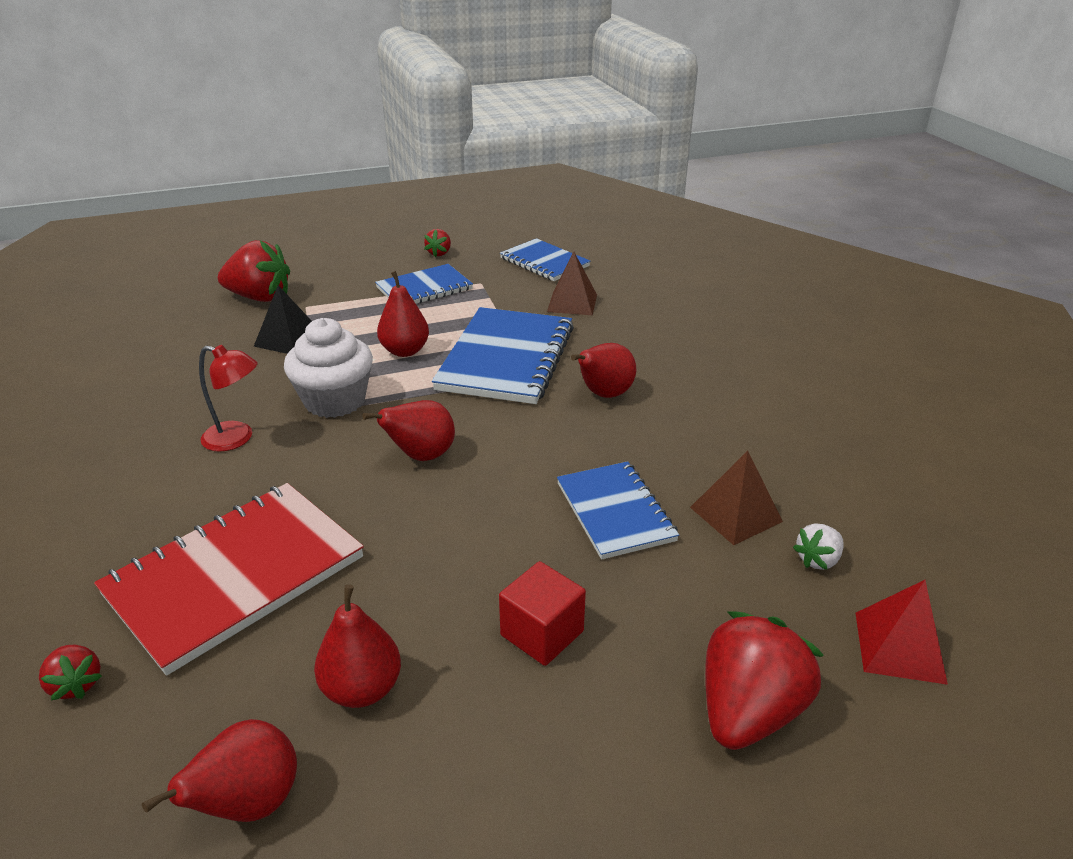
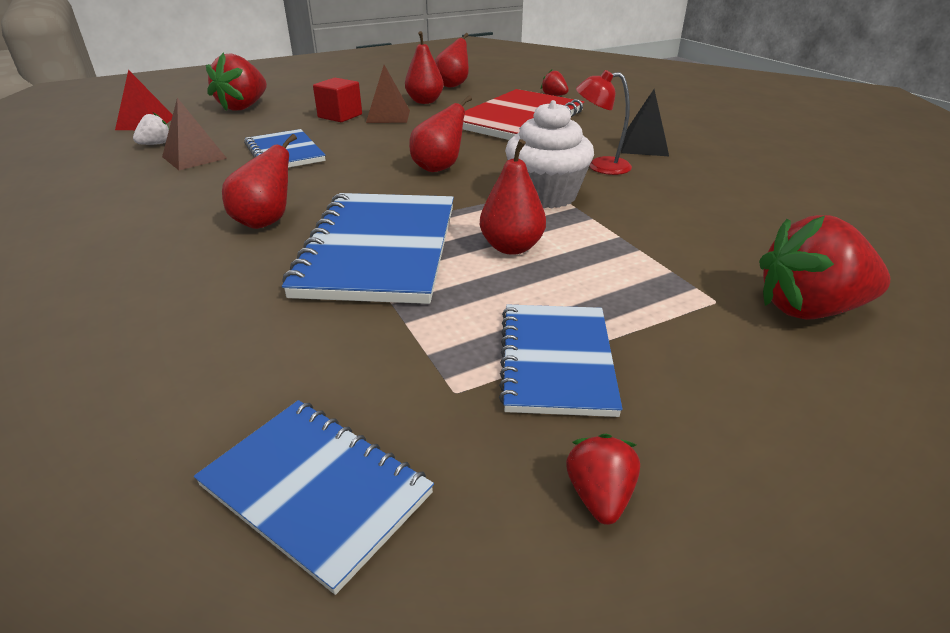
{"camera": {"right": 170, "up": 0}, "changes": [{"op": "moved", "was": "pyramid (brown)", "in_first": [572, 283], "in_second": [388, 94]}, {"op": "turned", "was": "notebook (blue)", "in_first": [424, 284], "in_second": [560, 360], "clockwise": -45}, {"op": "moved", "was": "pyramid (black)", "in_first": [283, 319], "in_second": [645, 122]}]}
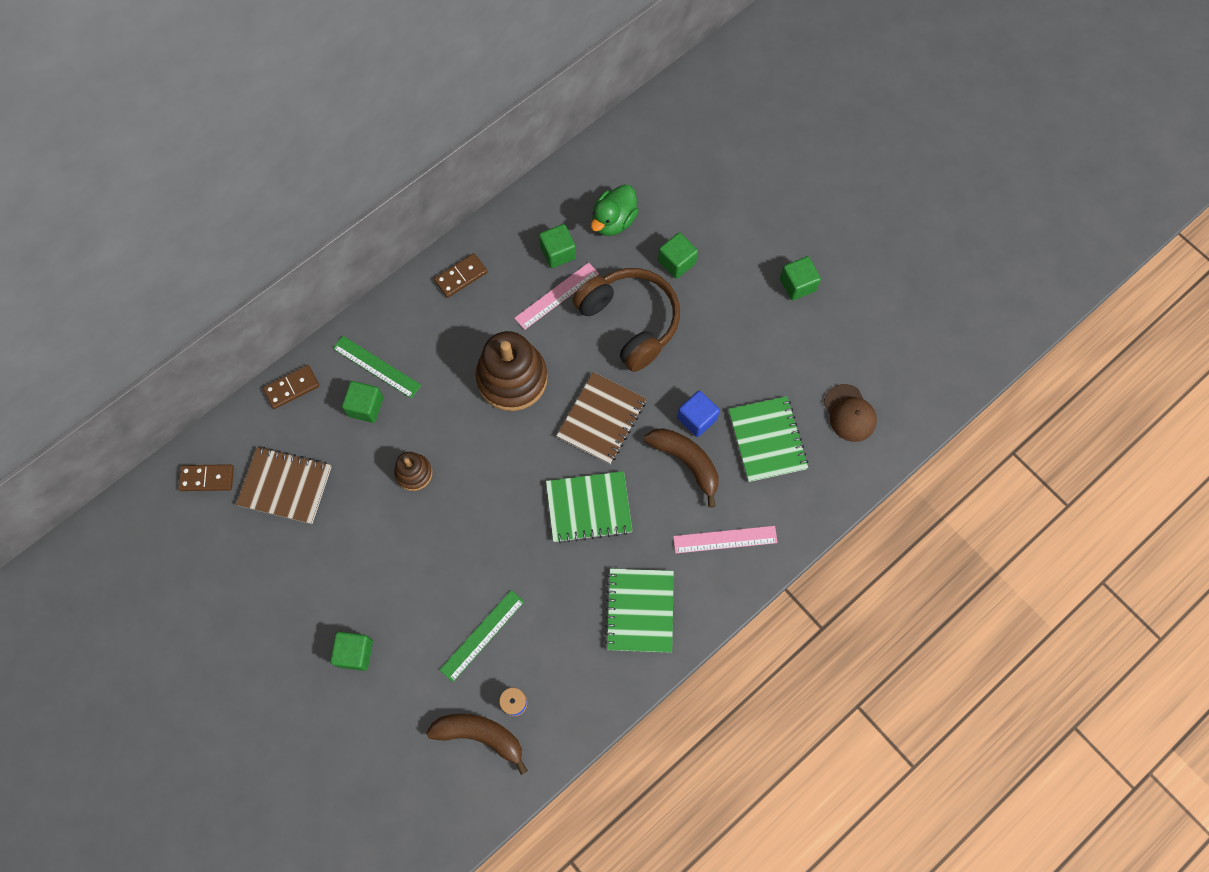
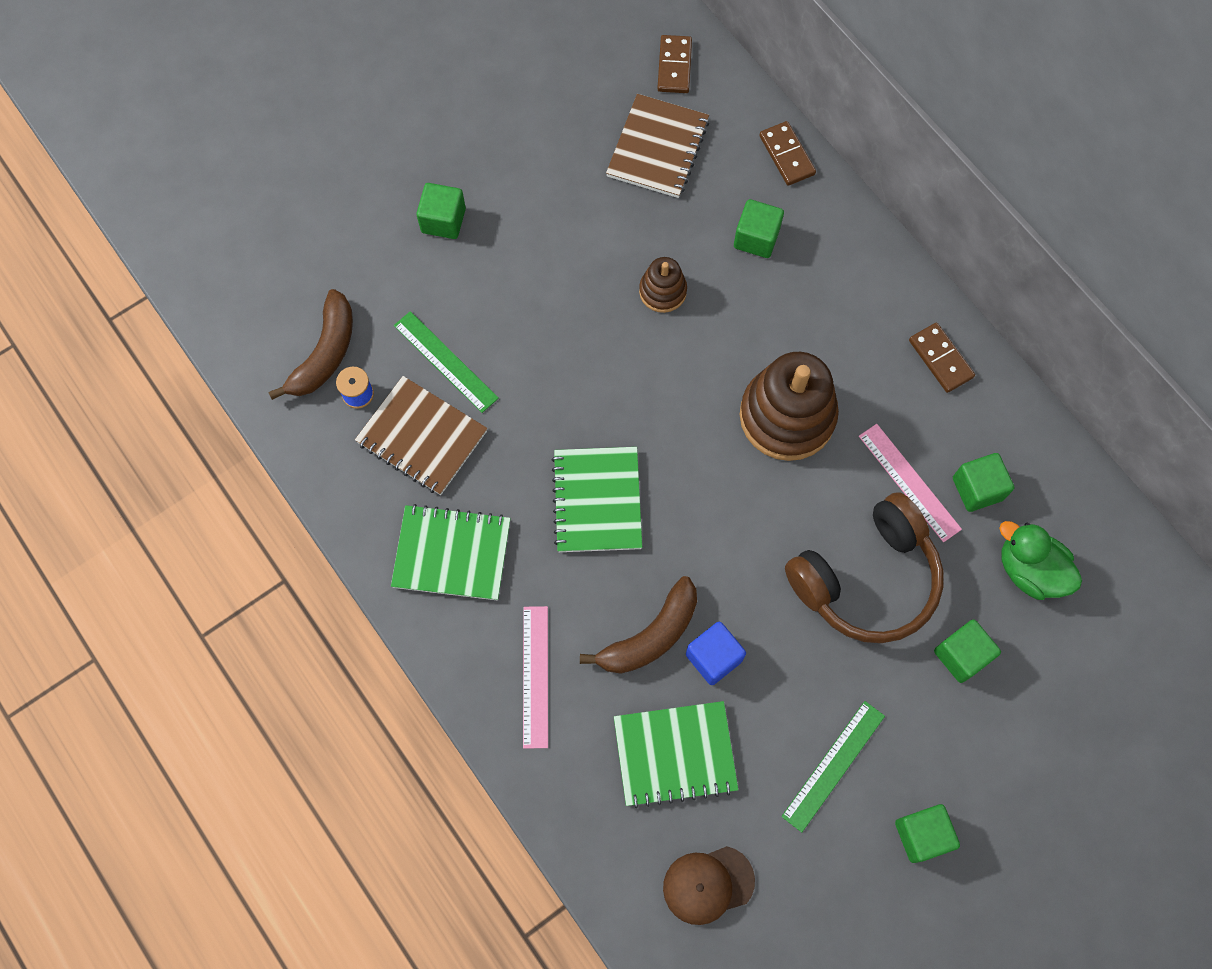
{"camera": {"right": 95, "up": 0}, "changes": [{"op": "moved", "was": "ruler (green)", "in_first": [377, 367], "in_second": [833, 766]}, {"op": "moved", "was": "notebook (brown)", "in_first": [601, 418], "in_second": [421, 435]}]}
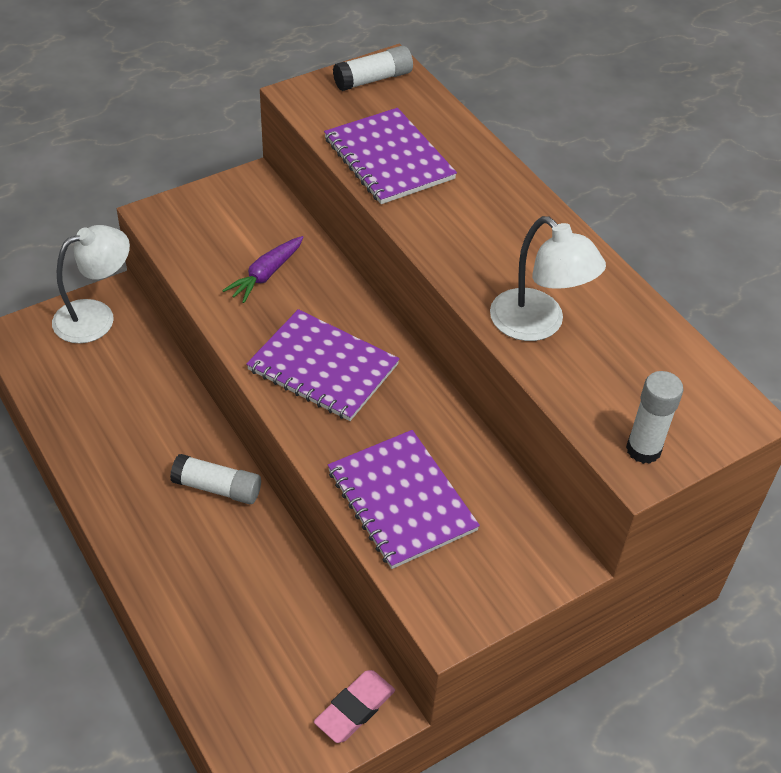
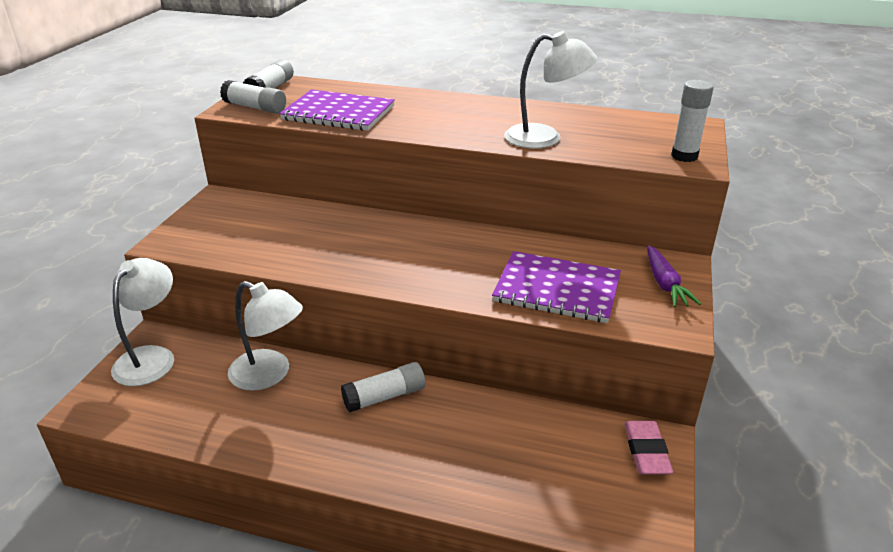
{"camera": {"right": -40, "up": -15}, "changes": [{"op": "moved", "was": "carrot (purple)", "in_first": [263, 269], "in_second": [674, 276]}, {"op": "removed", "was": "notebook (purple)", "in_first": [323, 365]}, {"op": "added", "now": "glue stick (white)", "in_second": [253, 97]}, {"op": "added", "now": "lamp (white)", "in_second": [265, 336]}]}
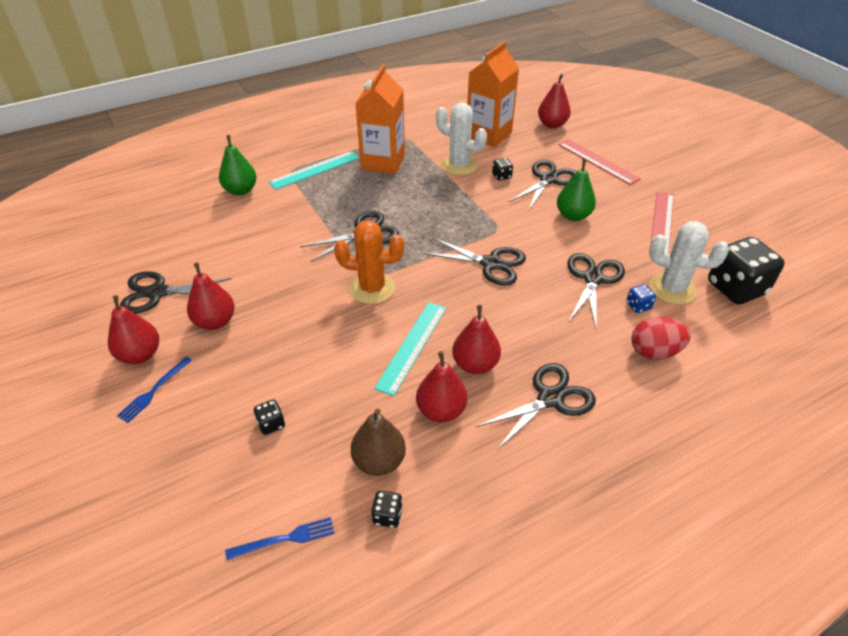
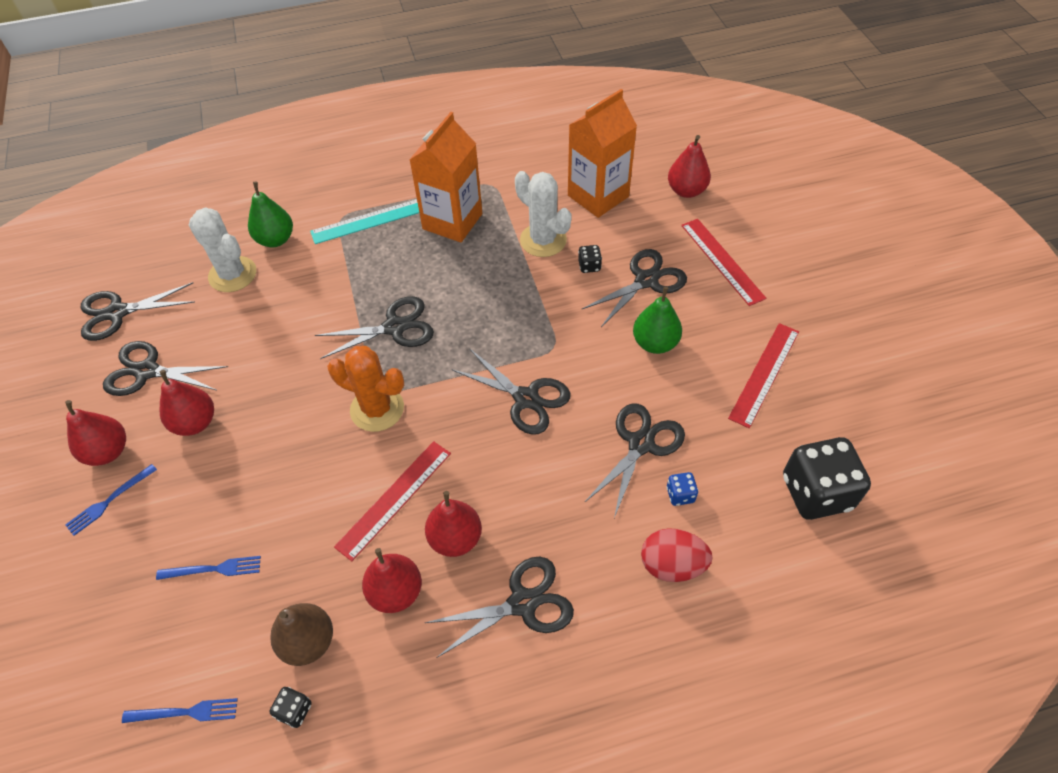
{"camera": {"right": 15, "up": 10}, "changes": [{"op": "moved", "was": "cactus (white)", "in_first": [689, 263], "in_second": [222, 249]}, {"op": "recoloured", "was": "ruler (turquoise)", "now": "ruler (red)", "in_first": [410, 349], "in_second": [392, 501]}, {"op": "replaced", "was": "dice (black)", "now": "fork (blue)", "in_first": [269, 417], "in_second": [208, 568]}, {"op": "added", "now": "scissors (black)", "in_second": [138, 311]}]}
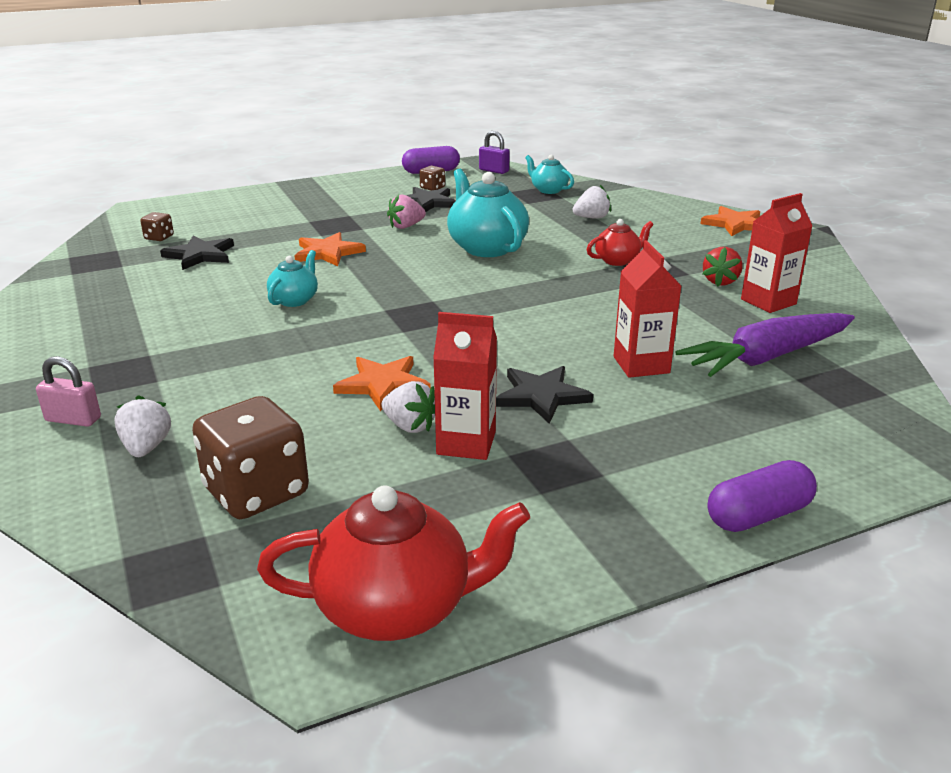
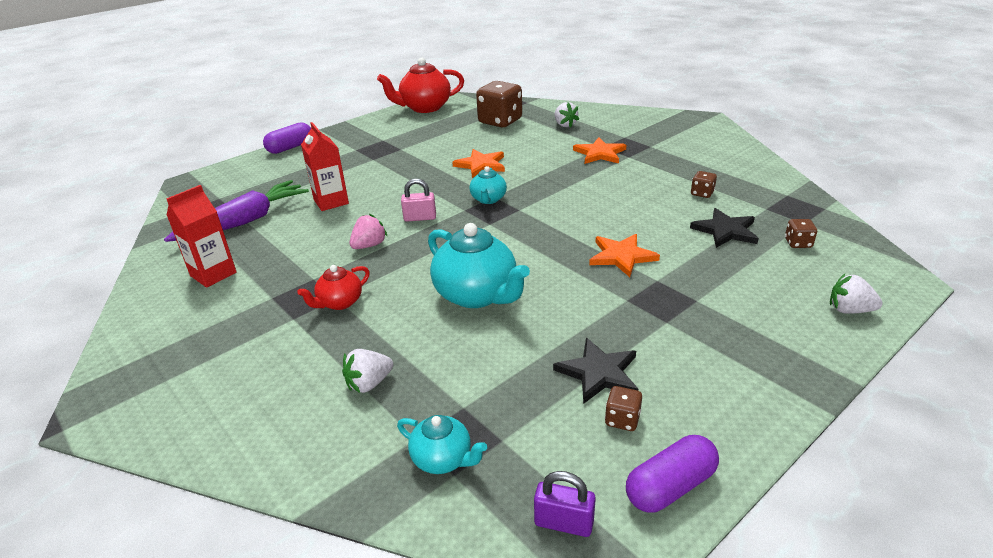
{"camera": {"right": 165, "up": 5}, "changes": [{"op": "moved", "was": "strawberry (pink)", "in_first": [406, 212], "in_second": [369, 231]}, {"op": "moved", "was": "star (orange)", "in_first": [730, 221], "in_second": [599, 150]}, {"op": "removed", "was": "strawberry (red)", "in_first": [722, 267]}, {"op": "moved", "was": "teapot (turquoise)", "in_first": [292, 278], "in_second": [488, 185]}, {"op": "removed", "was": "carton (red)", "in_first": [465, 386]}, {"op": "moved", "was": "padlock (pink)", "in_first": [68, 391], "in_second": [418, 200]}, {"op": "removed", "was": "star (black)", "in_first": [544, 395]}, {"op": "moved", "was": "strawberry (white)", "in_first": [408, 407], "in_second": [856, 294]}, {"op": "added", "now": "dice (brown)", "in_second": [704, 184]}]}
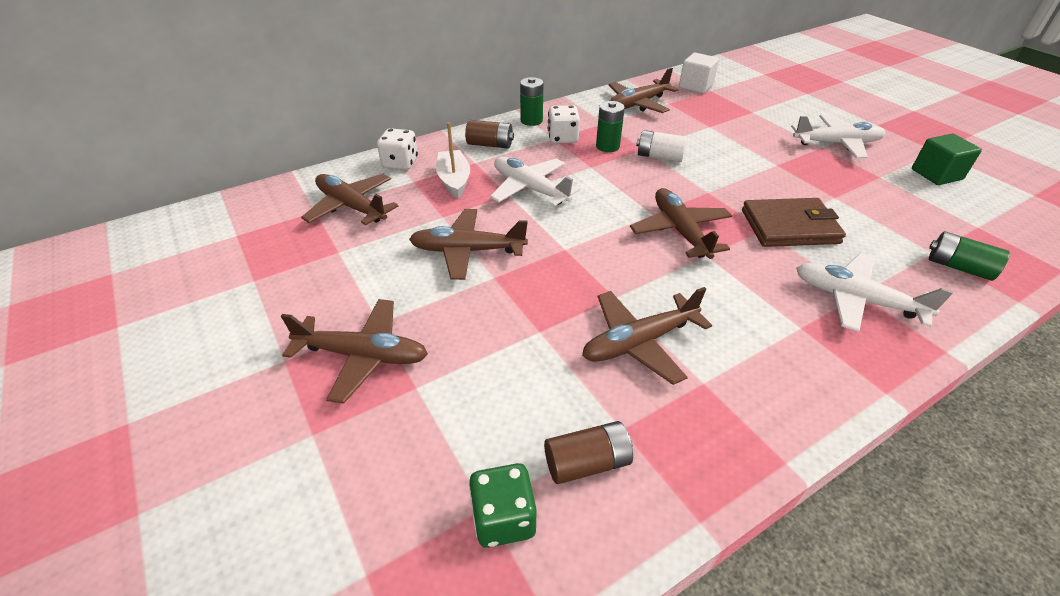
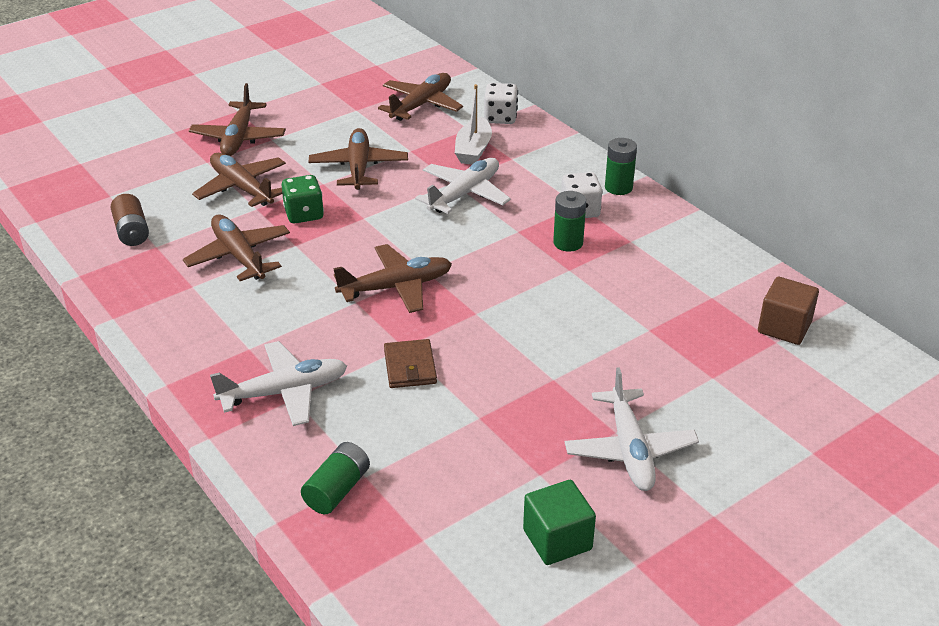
{"camera": {"right": 85, "up": -5}, "changes": [{"op": "recoloured", "was": "cube (white)", "now": "cube (brown)", "in_first": [699, 73], "in_second": [788, 311]}, {"op": "moved", "was": "plane (brown)", "in_first": [643, 90], "in_second": [239, 180]}, {"op": "removed", "was": "battery (brown)", "in_first": [489, 134]}, {"op": "turned", "was": "boat (white)", "in_first": [453, 160], "in_second": [473, 124], "clockwise": 120}, {"op": "removed", "was": "battery (white)", "in_first": [661, 146]}, {"op": "resized", "was": "wallet (brown)", "in_first": [794, 222], "in_second": [410, 363], "ratio": 0.64}, {"op": "turned", "was": "plane (white)", "in_first": [874, 292], "in_second": [278, 383], "clockwise": 45}, {"op": "moved", "was": "dice (green)", "in_first": [503, 505], "in_second": [302, 199]}]}
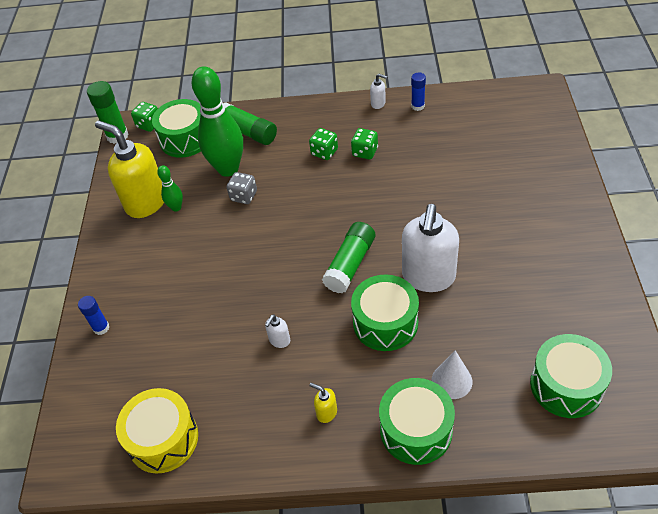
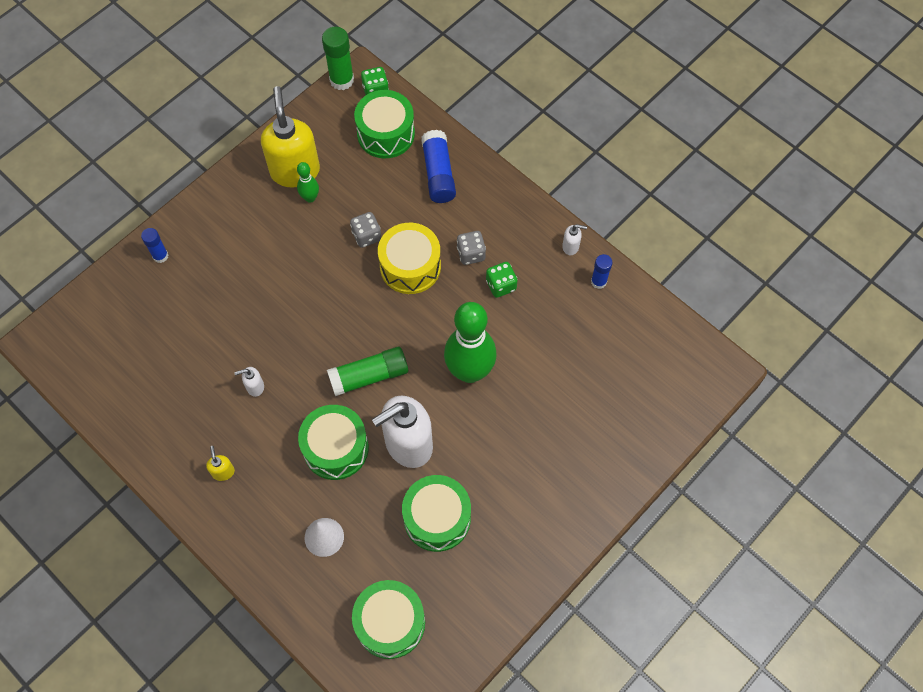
{"camera": {"right": 40, "up": 15}, "changes": [{"op": "moved", "was": "bowling pin (green)", "in_first": [217, 121], "in_second": [470, 342]}, {"op": "turned", "was": "soap dispenser (white)", "in_first": [379, 91], "in_second": [574, 239], "clockwise": -60}, {"op": "recoloured", "was": "glue stick (green)", "now": "glue stick (blue)", "in_first": [250, 123], "in_second": [438, 166]}, {"op": "recoloured", "was": "dice (green)", "now": "dice (grey)", "in_first": [323, 144], "in_second": [471, 248]}, {"op": "moved", "was": "drum (green)", "in_first": [417, 421], "in_second": [436, 513]}, {"op": "moved", "was": "drum (yellow)", "in_first": [157, 431], "in_second": [409, 258]}]}
